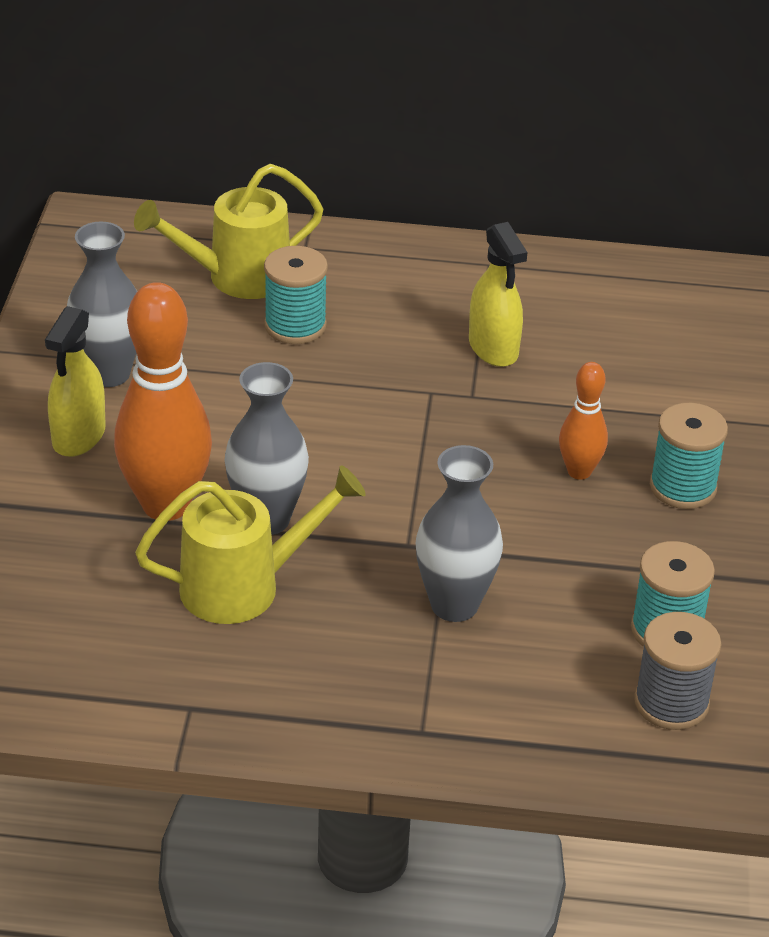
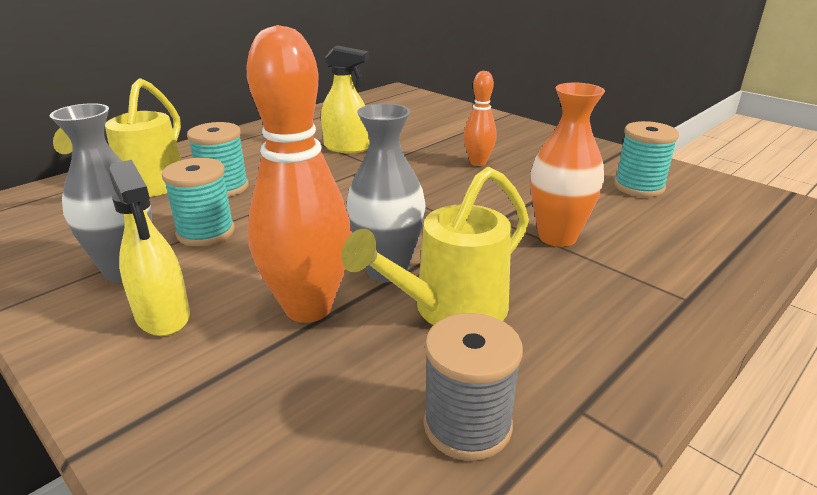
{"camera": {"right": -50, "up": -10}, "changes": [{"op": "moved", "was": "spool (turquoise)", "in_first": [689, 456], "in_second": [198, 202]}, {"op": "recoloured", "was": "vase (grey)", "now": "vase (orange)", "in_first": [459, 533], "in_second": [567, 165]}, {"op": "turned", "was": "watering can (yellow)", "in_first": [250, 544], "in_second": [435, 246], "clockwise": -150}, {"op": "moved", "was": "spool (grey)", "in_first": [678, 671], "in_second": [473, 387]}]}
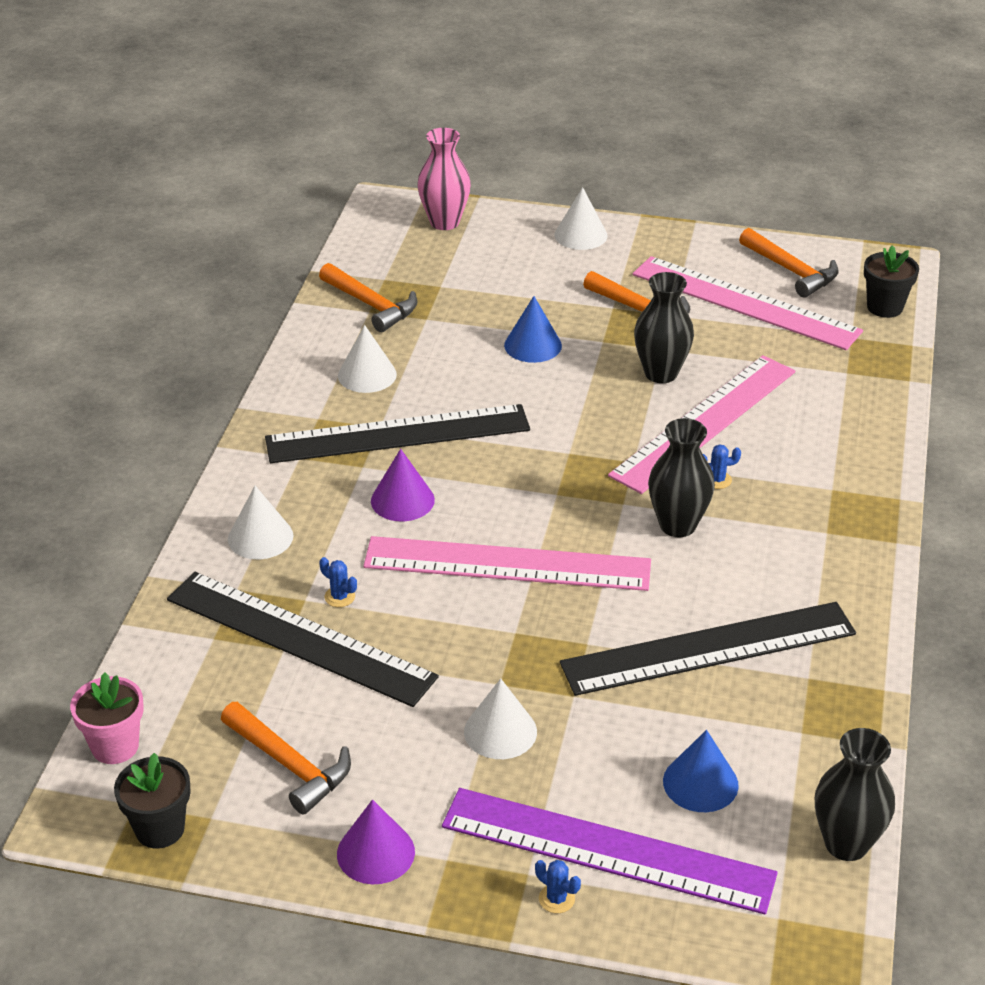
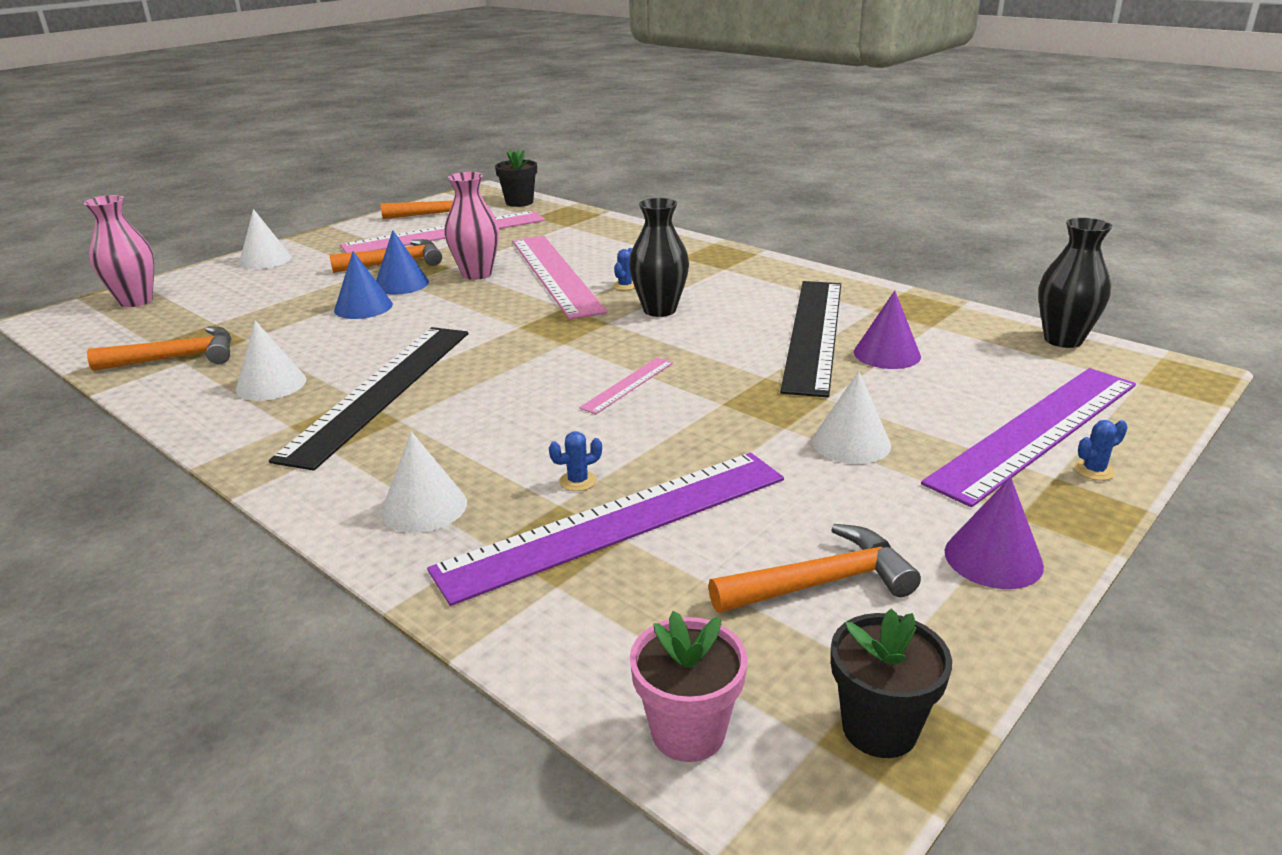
{"camera": {"right": -60, "up": -10}, "changes": [{"op": "recoloured", "was": "vase (black)", "now": "vase (pink)", "in_first": [664, 327], "in_second": [472, 226]}, {"op": "moved", "was": "cone (purple)", "in_first": [403, 485], "in_second": [887, 330]}, {"op": "resized", "was": "ruler (pink)", "in_first": [507, 563], "in_second": [626, 385], "ratio": 0.44}, {"op": "recoloured", "was": "ruler (black)", "now": "ruler (purple)", "in_first": [303, 639], "in_second": [605, 529]}, {"op": "moved", "was": "cone (blue)", "in_first": [701, 771], "in_second": [402, 262]}]}
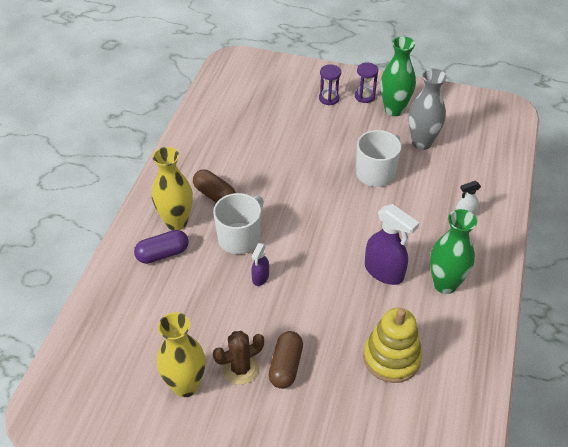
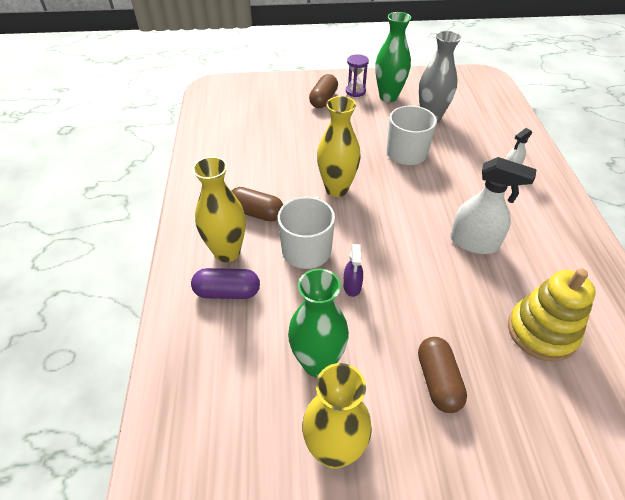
{"camera": {"right": -20, "up": 0}, "changes": [{"op": "replaced", "was": "hourglass (purple)", "now": "capsule (brown)", "in_first": [330, 84], "in_second": [323, 91]}, {"op": "recoloured", "was": "spray bottle (purple)", "now": "spray bottle (white)", "in_first": [392, 244], "in_second": [493, 205]}, {"op": "moved", "was": "vase (green)", "in_first": [453, 251], "in_second": [318, 322]}, {"op": "turned", "was": "capsule (purple)", "in_first": [161, 247], "in_second": [225, 283], "clockwise": 45}, {"op": "removed", "was": "cactus (brown)", "in_first": [238, 358]}, {"op": "added", "now": "vase (yellow)", "in_second": [339, 146]}]}
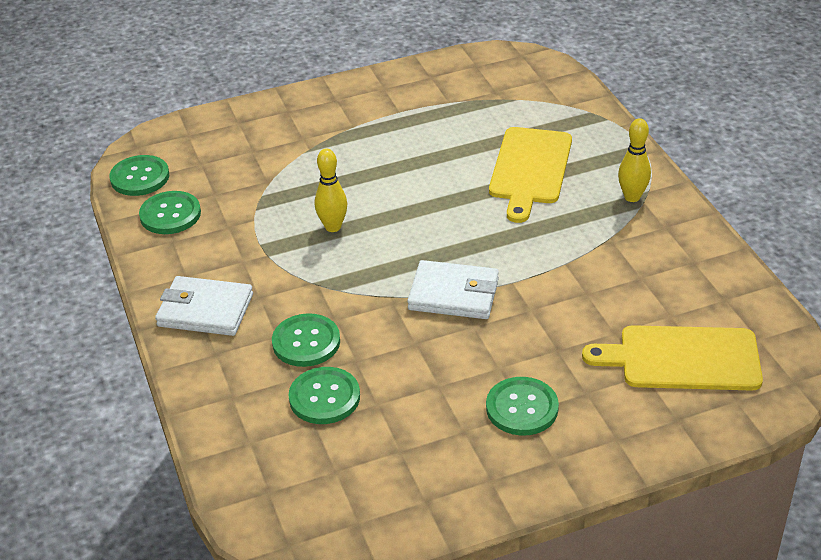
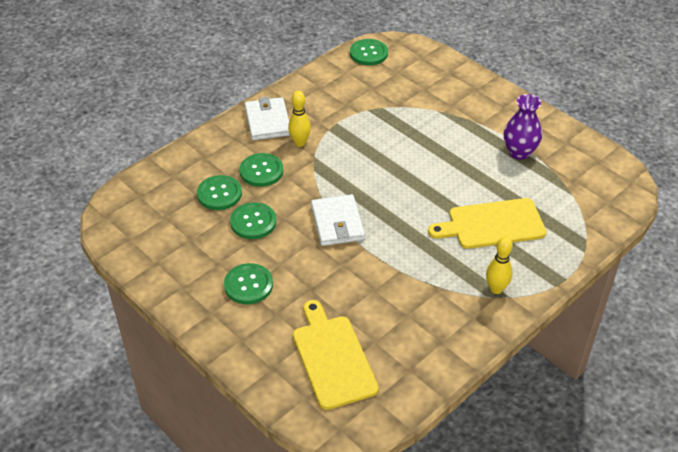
{"camera": {"right": 65, "up": 5}, "changes": [{"op": "moved", "was": "bowling pin (yellow)", "in_first": [331, 190], "in_second": [299, 119]}, {"op": "moved", "was": "button (green)", "in_first": [170, 212], "in_second": [253, 220]}, {"op": "added", "now": "vase (purple)", "in_second": [523, 127]}]}
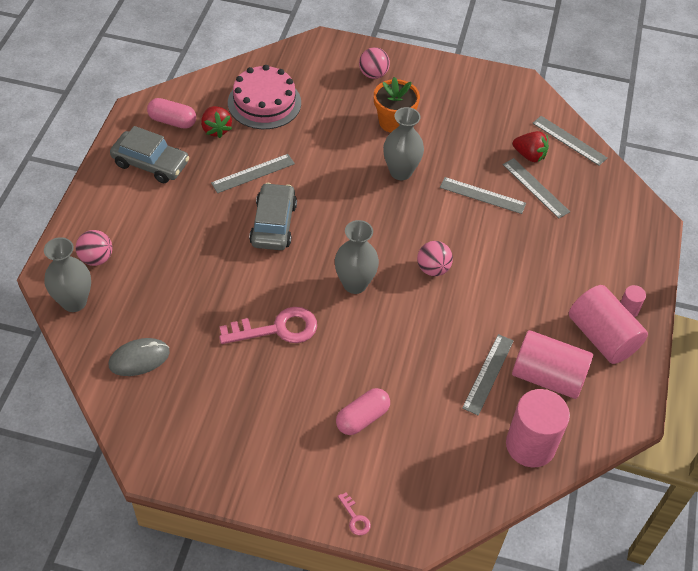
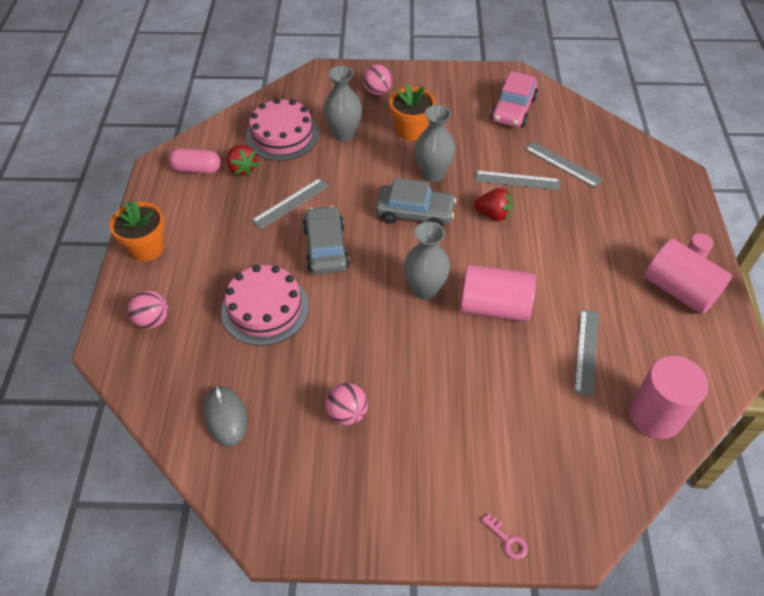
{"camera": {"right": -10, "up": 0}, "changes": [{"op": "removed", "was": "ruler (grey)", "in_first": [569, 141]}, {"op": "moved", "was": "car (grey)", "in_first": [149, 154], "in_second": [416, 202]}, {"op": "moved", "was": "strawberry (red)", "in_first": [531, 146], "in_second": [493, 204]}, {"op": "moved", "was": "vase (grey)", "in_first": [67, 274], "in_second": [342, 104]}, {"op": "moved", "was": "ball (pink)", "in_first": [435, 258], "in_second": [347, 404]}, {"op": "removed", "was": "key (pink)", "in_first": [268, 325]}, {"op": "moved", "was": "cylinder (pink)", "in_first": [552, 364], "in_second": [498, 293]}, {"op": "turned", "was": "mouse (grey)", "in_first": [139, 357], "in_second": [225, 416], "clockwise": -75}, {"op": "removed", "was": "capsule (pink)", "in_first": [363, 411]}, {"op": "added", "now": "car (pink)", "in_second": [514, 99]}, {"op": "added", "now": "flower pot (orange)", "in_second": [136, 230]}, {"op": "added", "now": "cake (pink)", "in_second": [265, 305]}]}
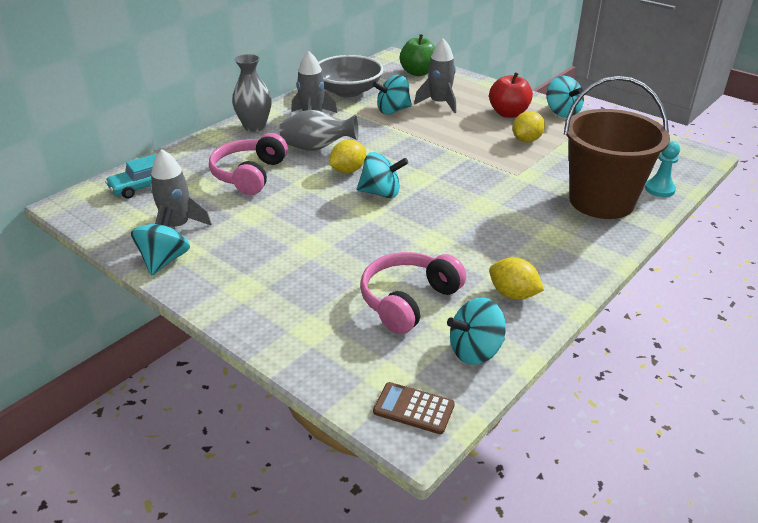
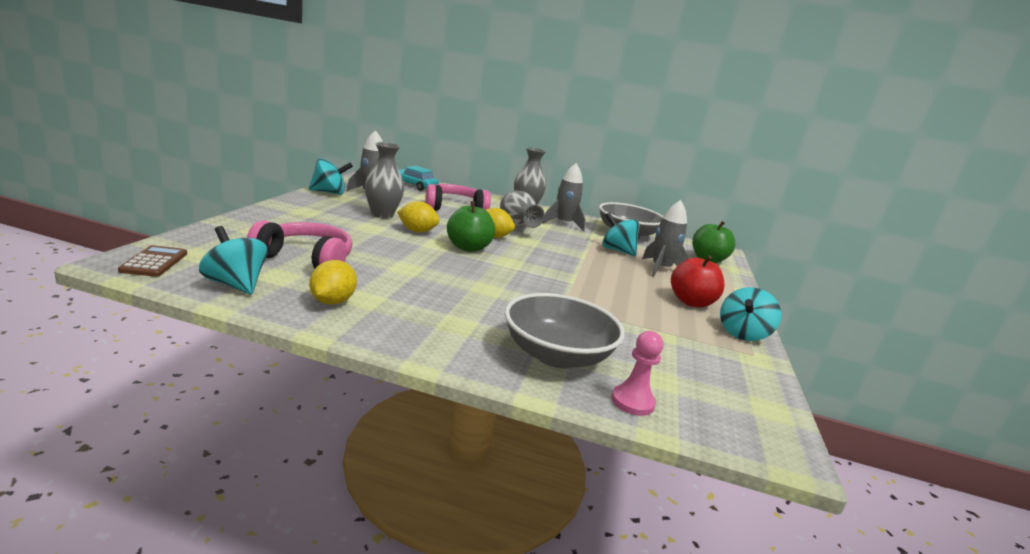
{"camera": {"right": 60, "up": -15}, "changes": [{"op": "replaced", "was": "bucket (brown)", "now": "bowl (grey)", "in_first": [617, 147], "in_second": [565, 331]}, {"op": "moved", "was": "lemon (yellow)", "in_first": [528, 127], "in_second": [418, 216]}, {"op": "recoloured", "was": "pawn (turquoise)", "now": "pawn (pink)", "in_first": [662, 169], "in_second": [637, 373]}, {"op": "replaced", "was": "spinning top (turquoise)", "now": "apple (green)", "in_first": [382, 175], "in_second": [471, 226]}, {"op": "added", "now": "vase (grey)", "in_second": [384, 180]}]}
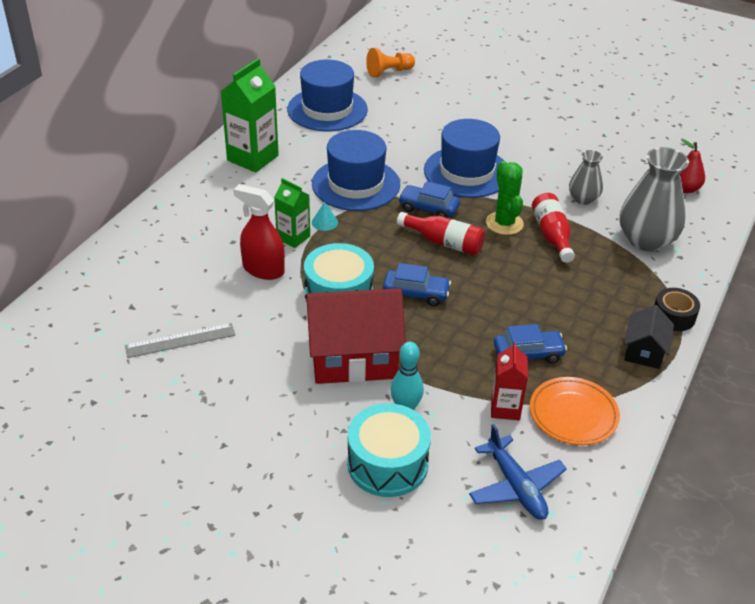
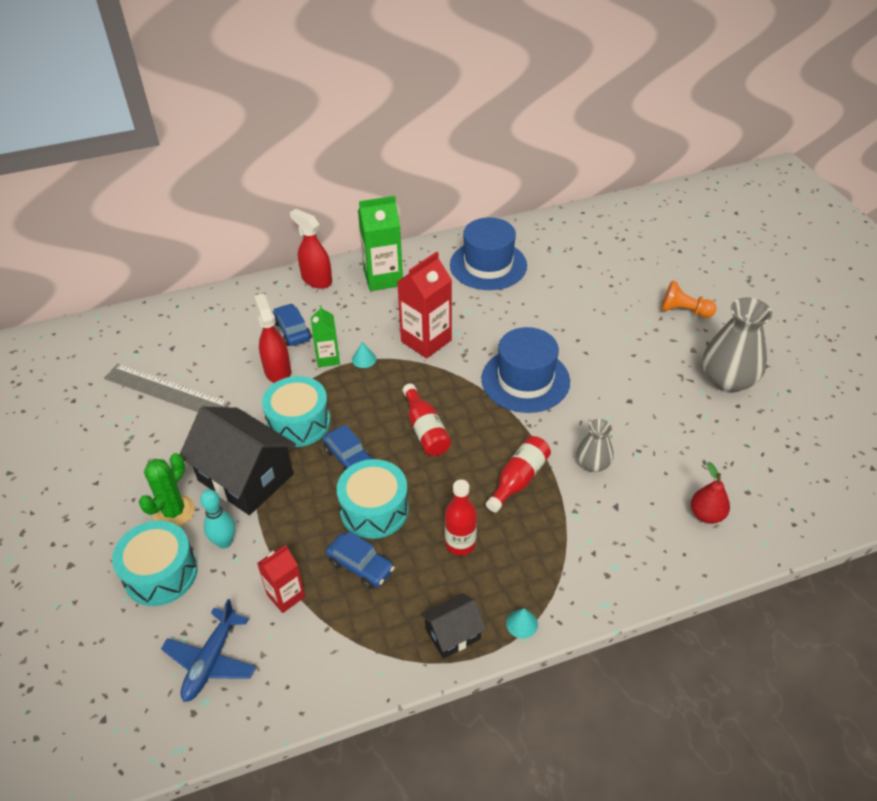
{"camera": {"right": 45, "up": 5}, "changes": [{"op": "moved", "was": "pawn (orange)", "in_first": [390, 63], "in_second": [689, 299]}, {"op": "replaced", "was": "hat (blue)", "now": "carton (red)", "in_first": [356, 170], "in_second": [424, 305]}, {"op": "moved", "was": "vase (grey)", "in_first": [654, 199], "in_second": [737, 345]}, {"op": "moved", "was": "cactus (green)", "in_first": [505, 198], "in_second": [167, 490]}, {"op": "moved", "was": "car (blue)", "in_first": [429, 199], "in_second": [292, 324]}, {"op": "recoloured", "was": "house (red)", "now": "house (black)", "in_first": [355, 336], "in_second": [238, 461]}, {"op": "replaced", "was": "tape (black)", "now": "cone (turquoise)", "in_first": [677, 309], "in_second": [522, 623]}, {"op": "resized", "was": "ruler (grey)", "in_first": [180, 340], "in_second": [167, 388], "ratio": 1.52}, {"op": "removed", "was": "plate (orange)", "in_first": [575, 411]}, {"op": "added", "now": "spray bottle (red)", "in_second": [311, 249]}, {"op": "added", "now": "drum (turquoise)", "in_second": [373, 499]}, {"op": "added", "now": "bottle (red)", "in_second": [461, 517]}]}
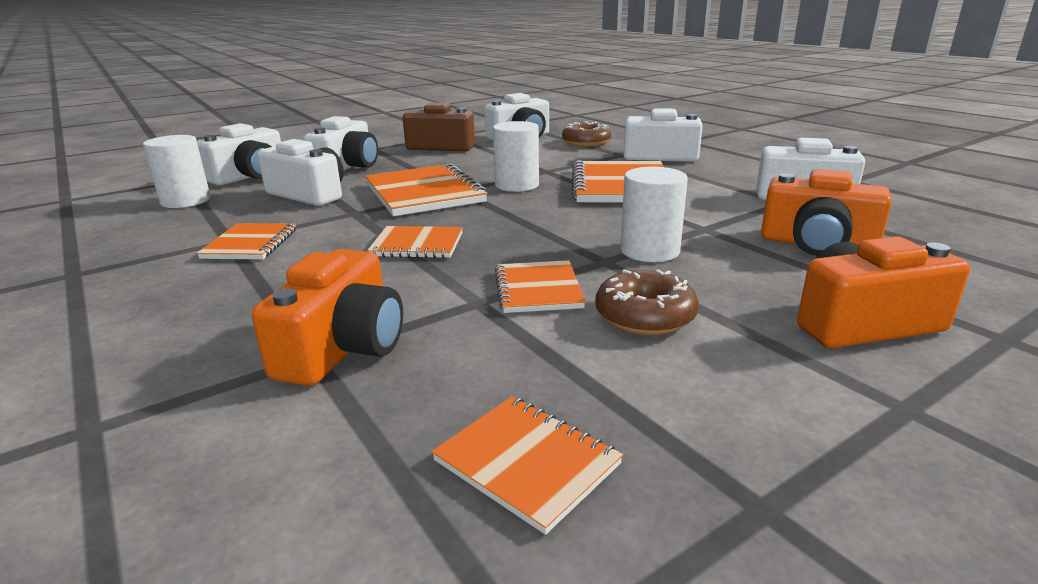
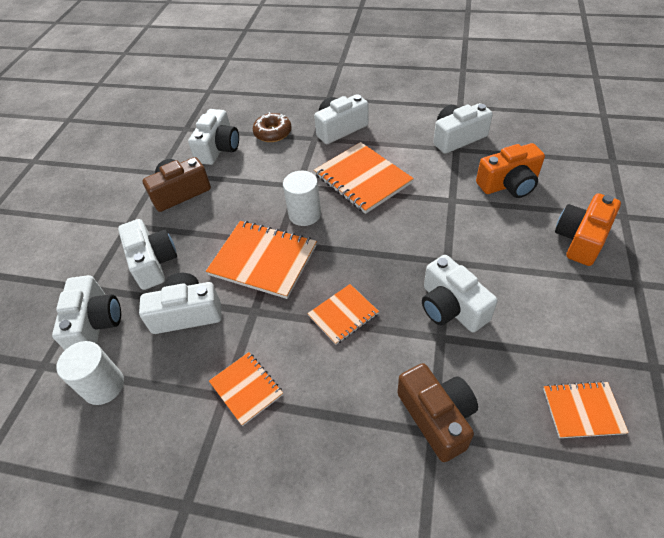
{"camera": {"right": -40, "up": 25}, "changes": [{"op": "removed", "was": "cylinder (white)", "in_first": [654, 214]}, {"op": "recoloured", "was": "camera (orange)", "now": "camera (brown)", "in_first": [327, 317], "in_second": [437, 412]}, {"op": "replaced", "was": "notebook (orange)", "now": "camera (white)", "in_first": [540, 286], "in_second": [460, 293]}, {"op": "removed", "was": "donut (brown)", "in_first": [647, 302]}]}
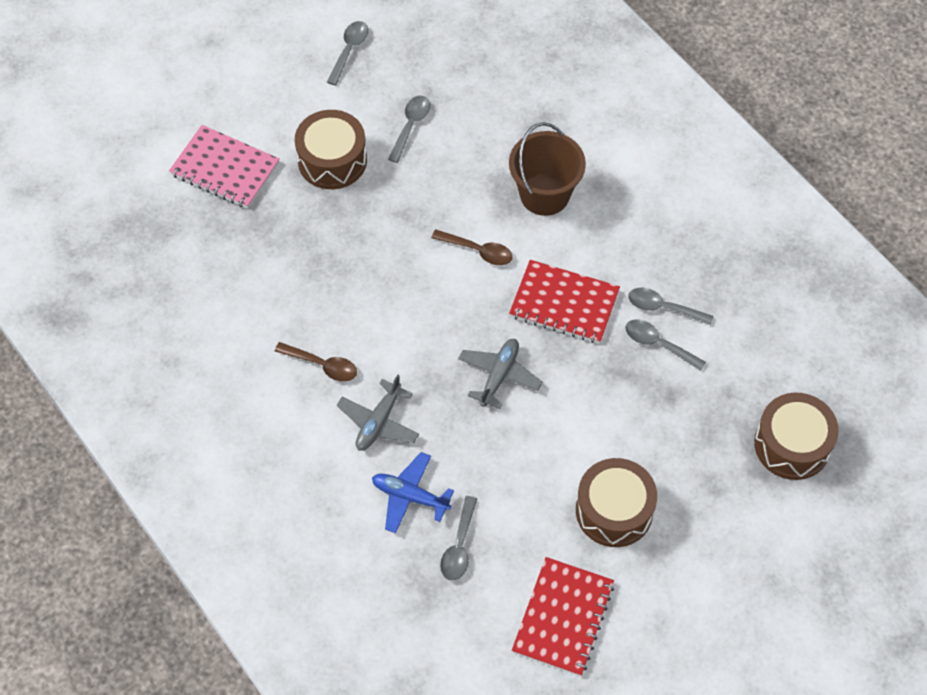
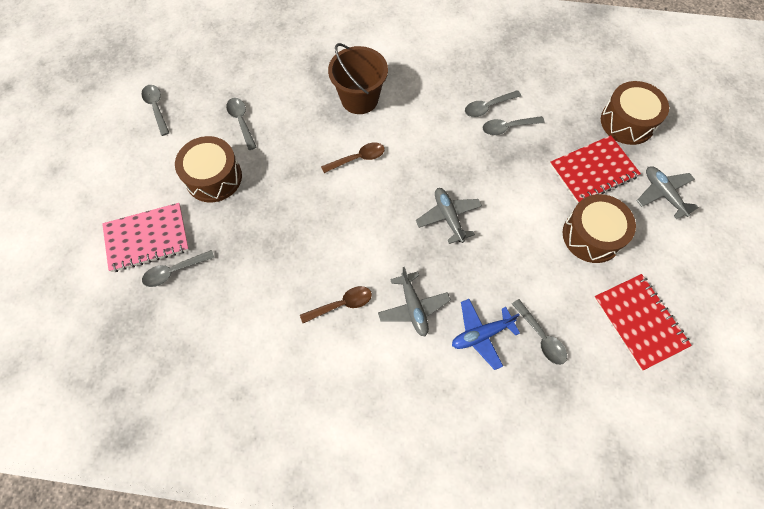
{"camera": {"right": -45, "up": 5}, "changes": [{"op": "moved", "was": "notebook (red)", "in_first": [564, 301], "in_second": [595, 169]}, {"op": "added", "now": "plane (grey)", "in_second": [667, 192]}, {"op": "added", "now": "spoon (grey)", "in_second": [178, 268]}]}
